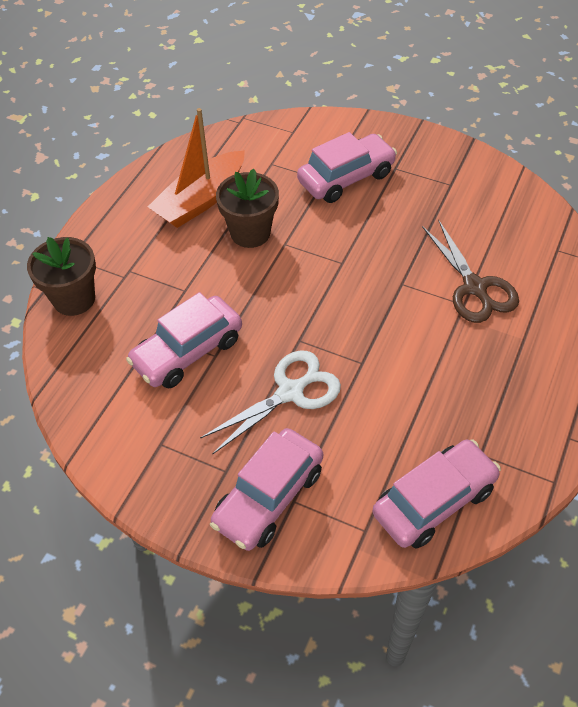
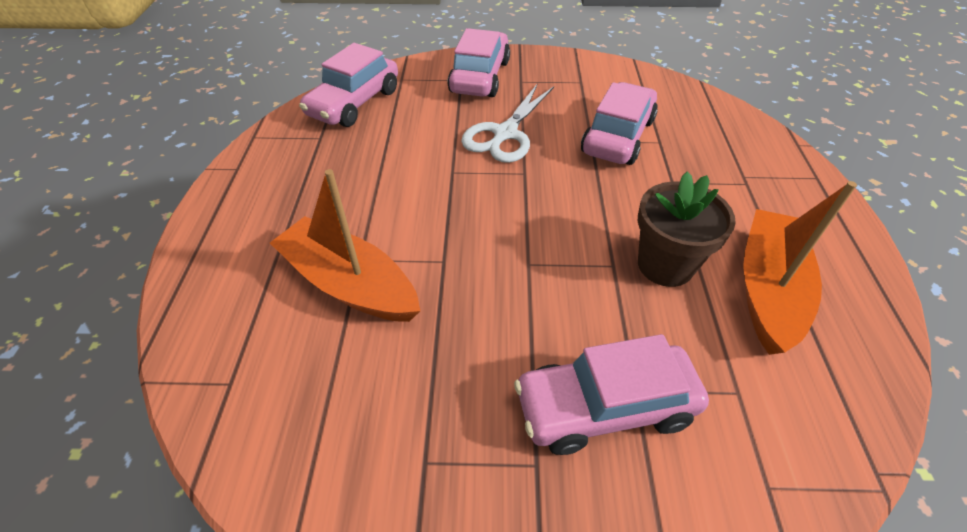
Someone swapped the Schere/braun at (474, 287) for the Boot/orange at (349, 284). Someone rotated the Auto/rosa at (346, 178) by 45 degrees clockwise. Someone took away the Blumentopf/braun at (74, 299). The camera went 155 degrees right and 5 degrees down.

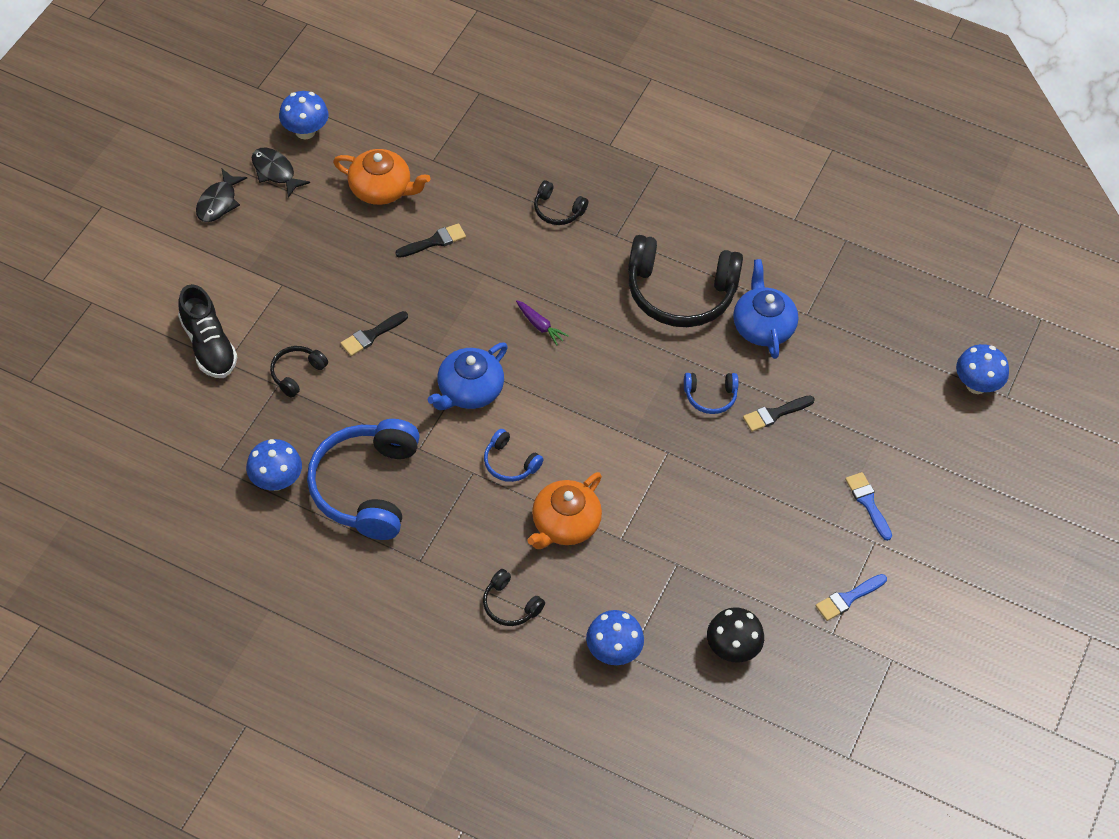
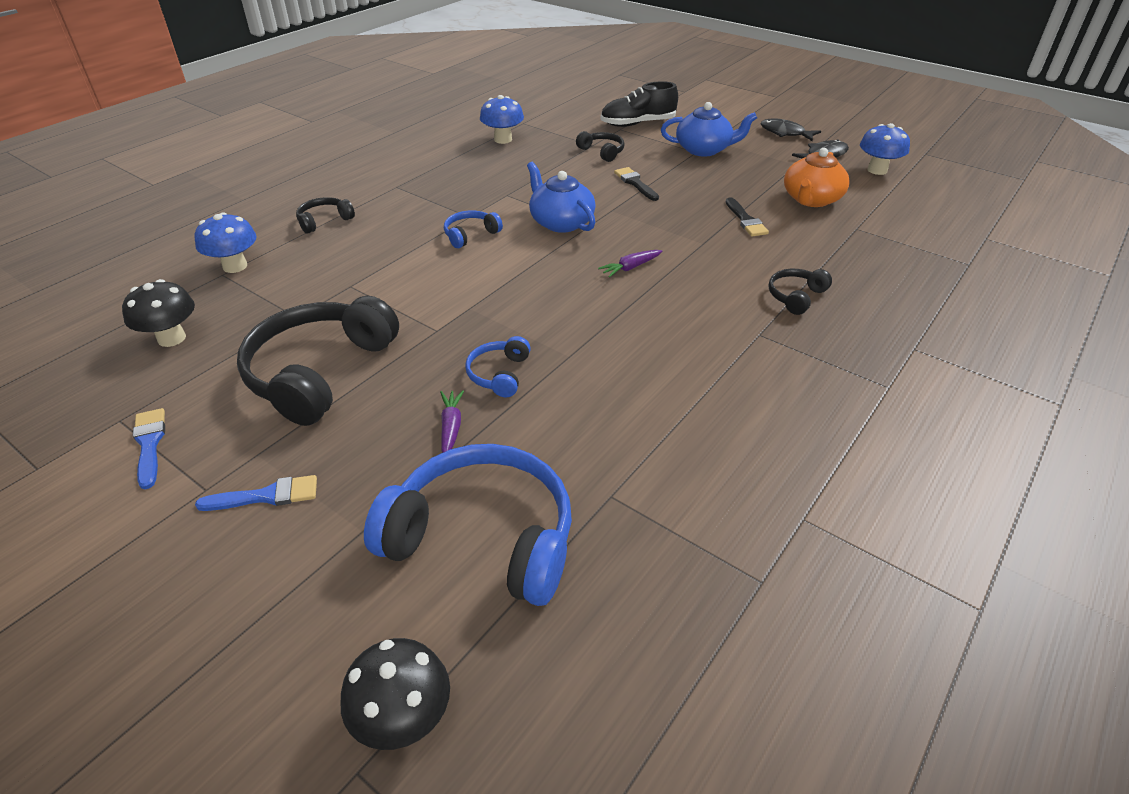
Someone carried the Kopfhörer/schwarz from (680, 293) to (319, 372). Someone repainted the Pilz/blau at (976, 385), which became the Pilz/schwarz at (404, 718). Someone carried the Kopfhörer/blau from (366, 487) to (483, 537). Someone swapped the Pinsel/schwarz at (775, 414) for the Karotte/lila at (451, 427). Someone carried the Teekanne/blau from (762, 326) to (704, 149). Someone took away the Teekanne/orange at (564, 524). The camera went 105 degrees right and 15 degrees down.

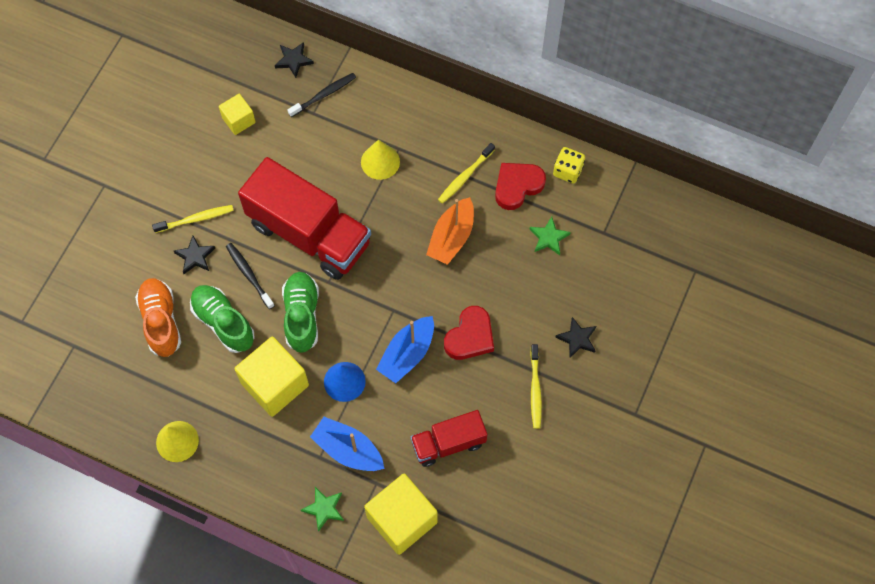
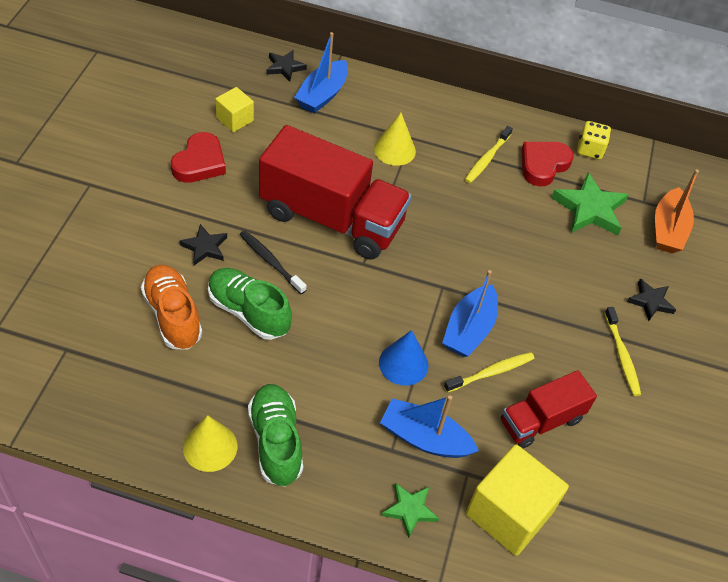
Someone carried the Herz/rot from (470, 336) to (200, 162). Someone carried the Schuh/grün from (302, 316) to (276, 442). Someone swapped the Zahnbürste/schwarz at (324, 95) for the Boot/blau at (322, 95). Someone carried the Zahnbürste/gelb from (196, 219) to (491, 372). Someone scaled the Stern/grün at (549, 237) by 1.71. Someone carried the Boot/orange from (451, 237) to (668, 230). Someone took away the Kubus/gelb at (275, 384). The camera went 15 degrees left and 15 degrees down.

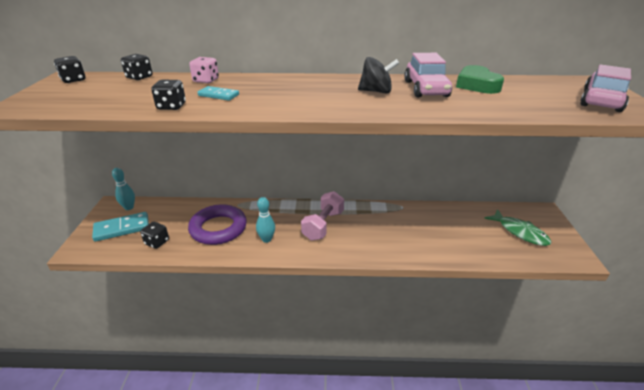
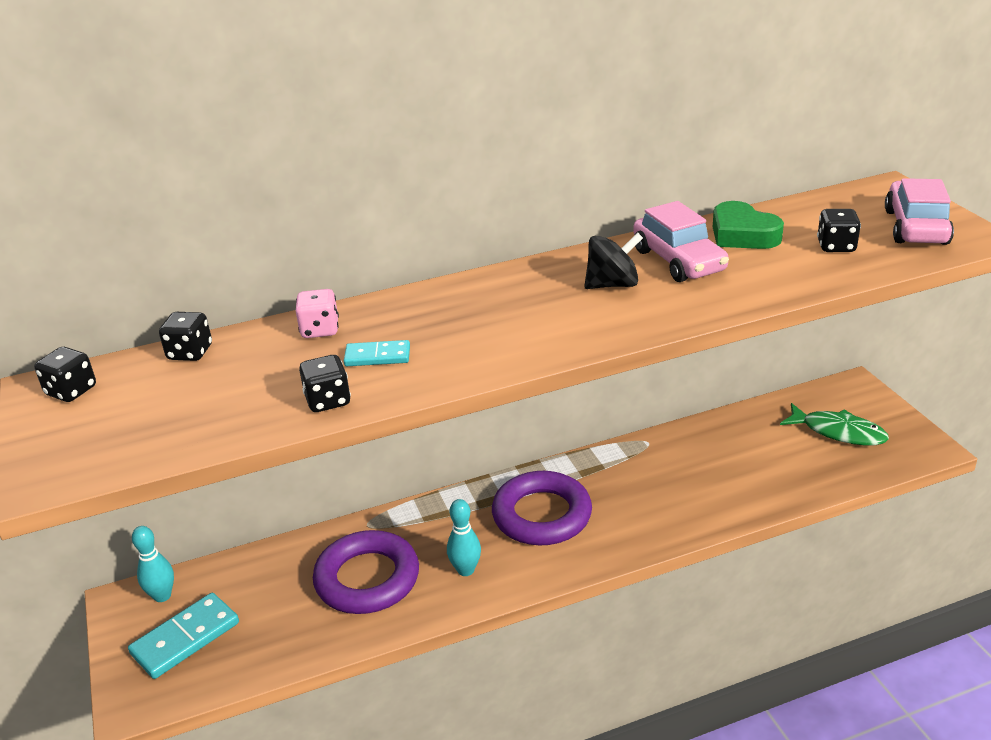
Someone swapped the Hantel/rosa at (323, 225) for the Ring/lila at (542, 515). Someone carried the Spielwürfel/schwarz from (157, 242) to (836, 246). The camera went 20 degrees left and 0 degrees up.

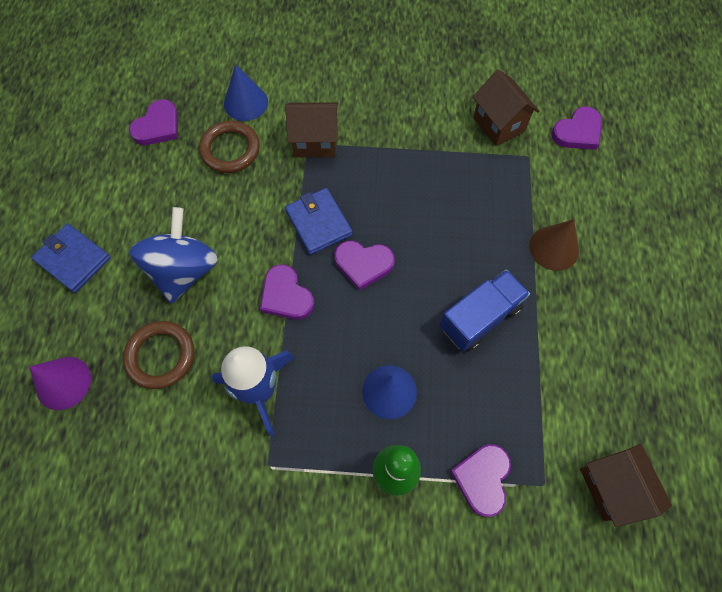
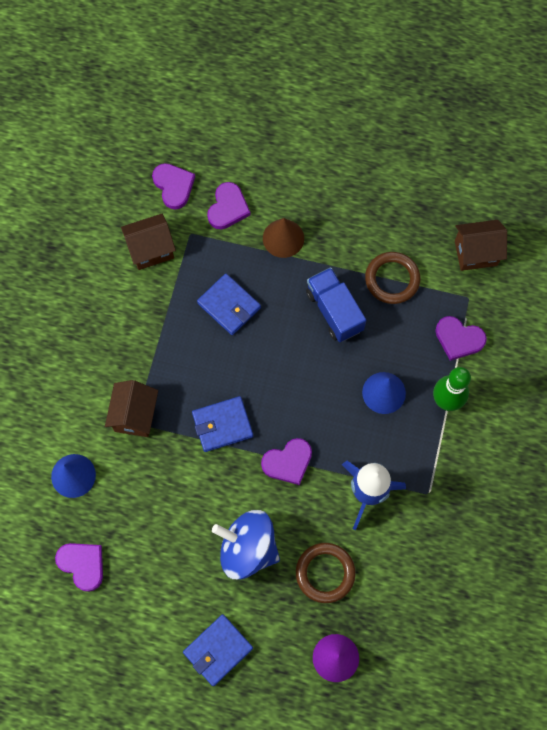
Someone put down the Geldbörse/blau at (229, 305). Someone carried the Herz/lila from (363, 264) to (228, 208). Someone carried the Ring/braun from (230, 150) to (392, 279). The camera went 80 degrees left and 5 degrees up.

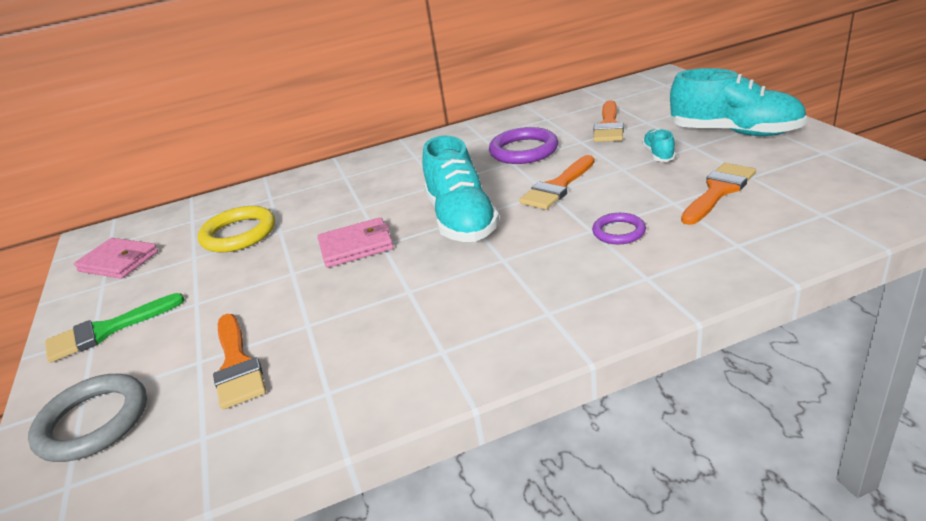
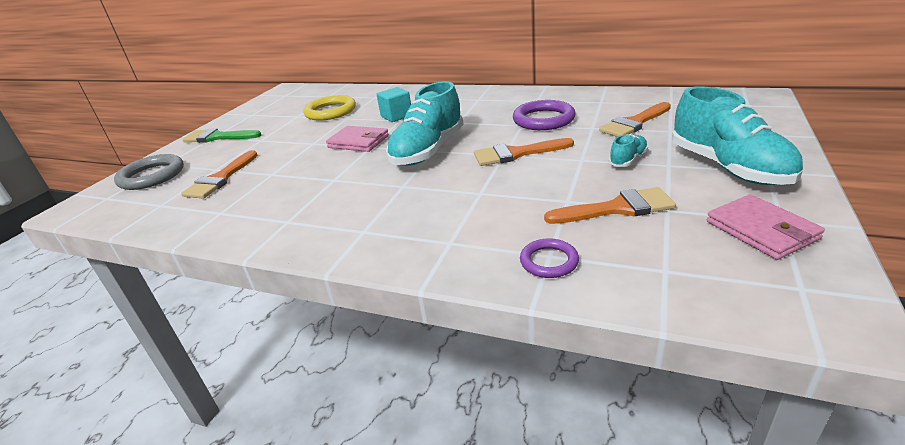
Someone put down the Kubus/türkis at (396, 116). Someone carried the Ring/lila from (618, 232) to (549, 261). Someone carried the Geldbörse/rosa from (118, 261) to (761, 230). The camera went 40 degrees right and 0 degrees up.

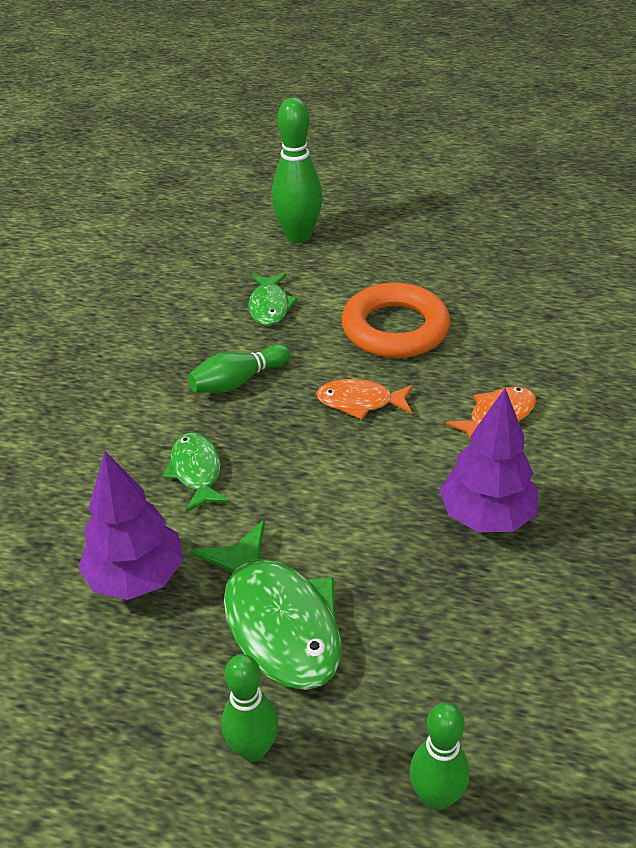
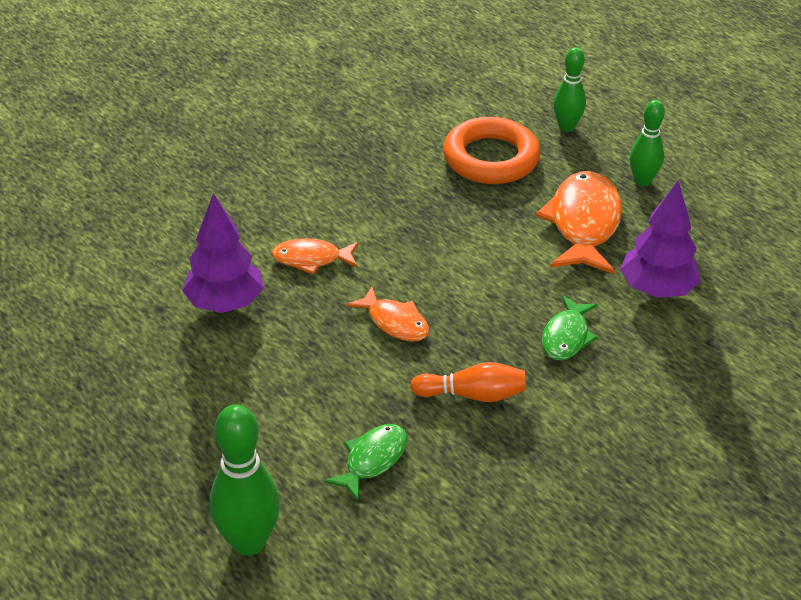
Someone carried the Baum/lila from (486, 516) to (225, 303). Someone repainted the Bowlingkegel/grün at (238, 381), which became the Bowlingkegel/orange at (472, 395). Someone carried the Ring/orange from (395, 329) to (491, 158). Someone repainted the Fisch/grün at (278, 620), which became the Fisch/orange at (583, 224). The camera went 145 degrees left and 0 degrees up.

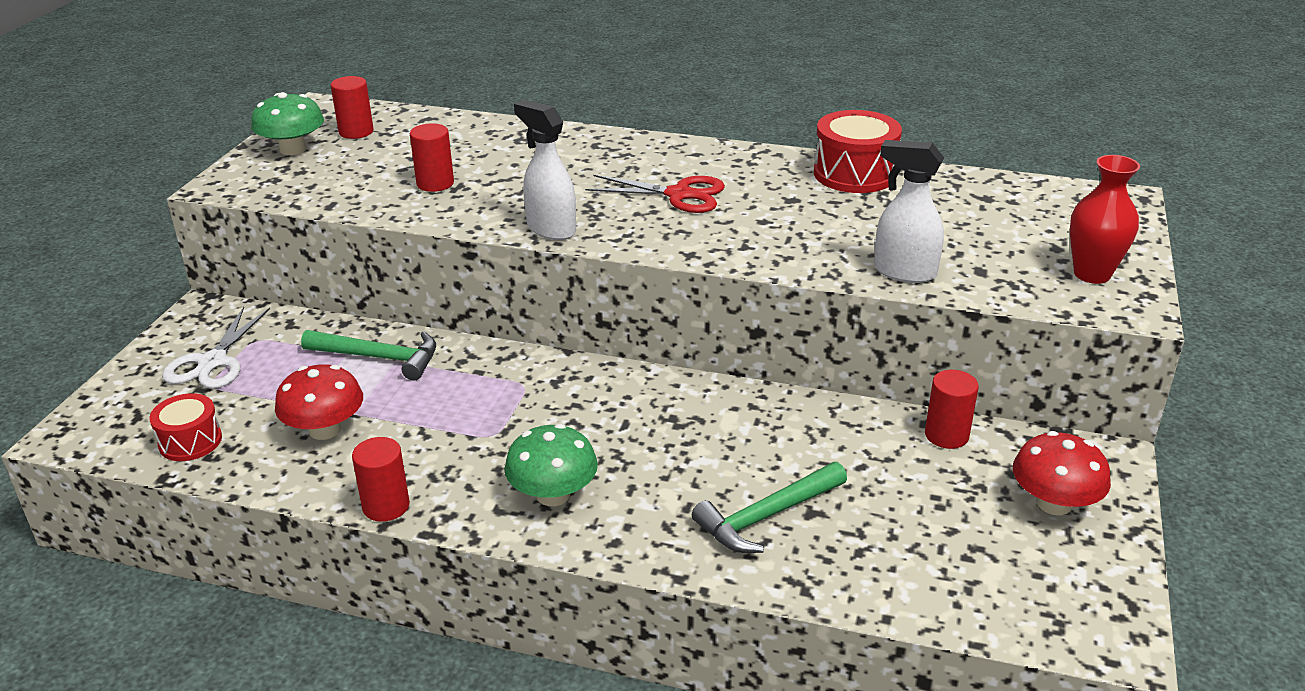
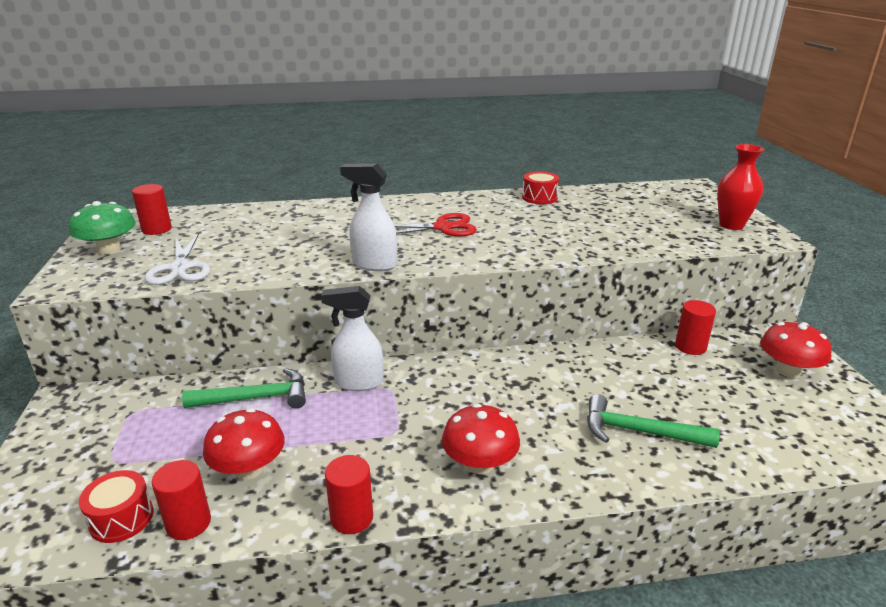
Someone carried the Schere/weiß from (212, 362) to (180, 268). Someone carried the Vollzylinder/rot from (435, 183) to (188, 523). Someone carried the Sprühflasche/weiß from (904, 272) to (358, 382). Someone repainted the Pilz/grün at (553, 495), which became the Pilz/rot at (479, 464). Someone scaled the Trommel/rot at (854, 174) by 0.63. Someone rotated the Hammer/grün at (767, 516) by 75 degrees clockwise. The camera went 25 degrees left and 5 degrees down.

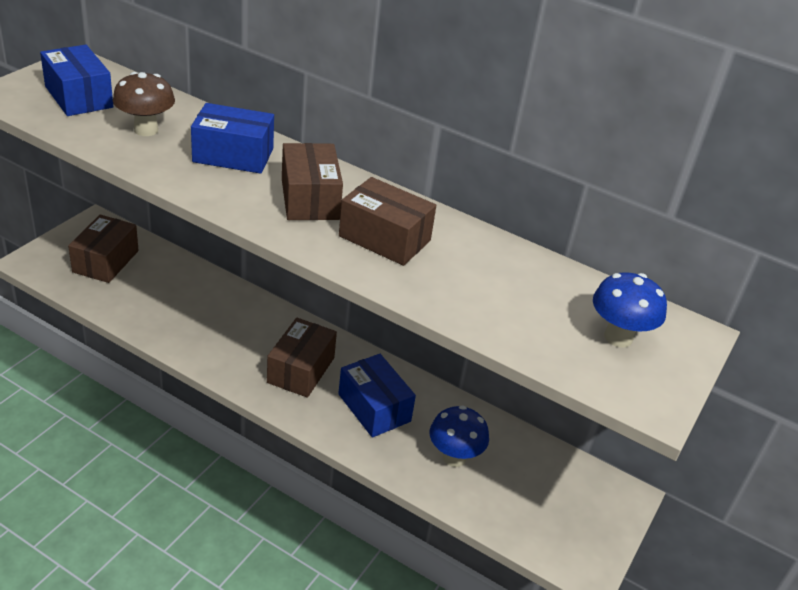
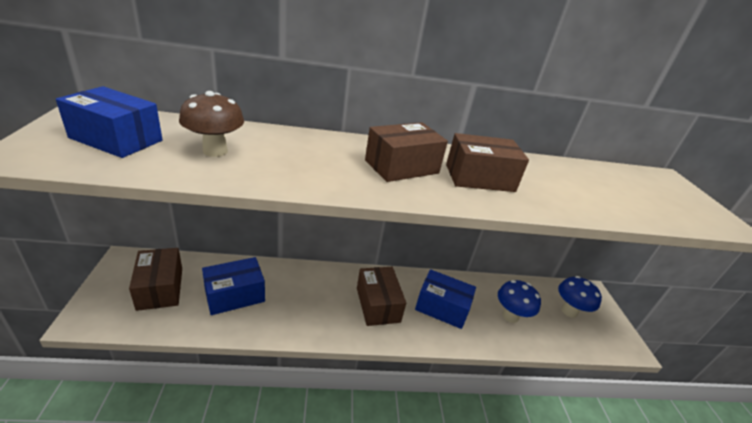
Someone carried the Schachtel/blau from (233, 155) to (235, 295). Someone rotated the Schachtel/braun at (309, 199) by 75 degrees counterclockwise. Someone carried the Pilz/blau from (618, 337) to (569, 311). The camera went 35 degrees left and 5 degrees down.

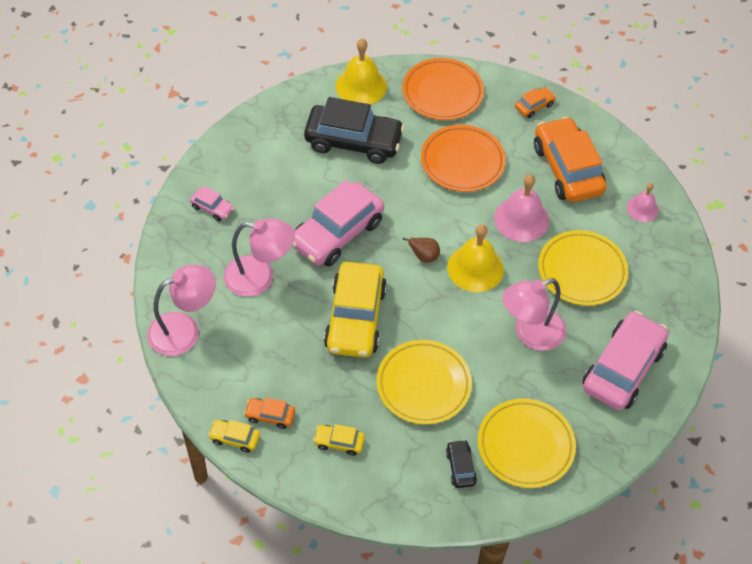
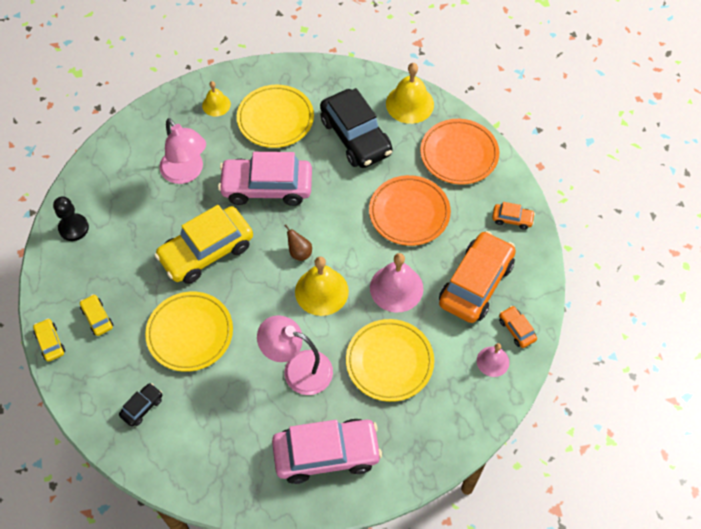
Someone carried the Auto/gelb from (235, 438) to (50, 343). Someone put down the Bauer/schwarz at (73, 228). Someone swapped the Auto/rosa at (212, 208) for the Glocke/gelb at (216, 105). Someone carried the Teller/gelb from (525, 445) to (275, 119). Someone carried the Auto/orange from (270, 416) to (516, 329). Someone took away the Lampe/rosa at (184, 330). The camera went 50 degrees right and 5 degrees up.

